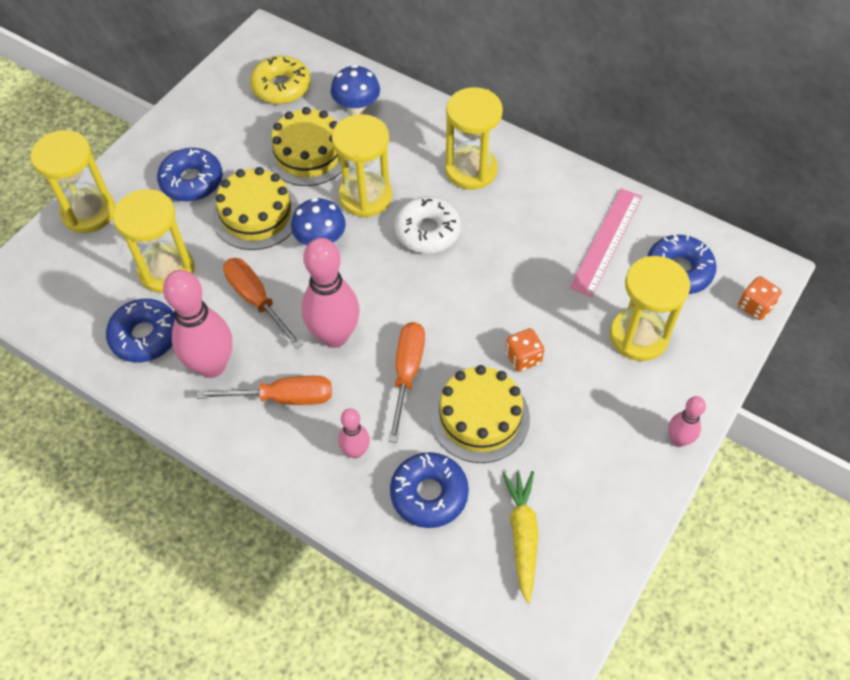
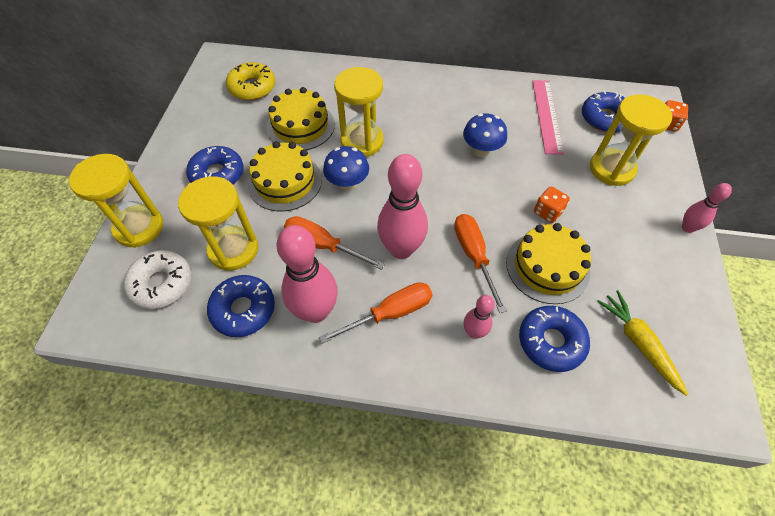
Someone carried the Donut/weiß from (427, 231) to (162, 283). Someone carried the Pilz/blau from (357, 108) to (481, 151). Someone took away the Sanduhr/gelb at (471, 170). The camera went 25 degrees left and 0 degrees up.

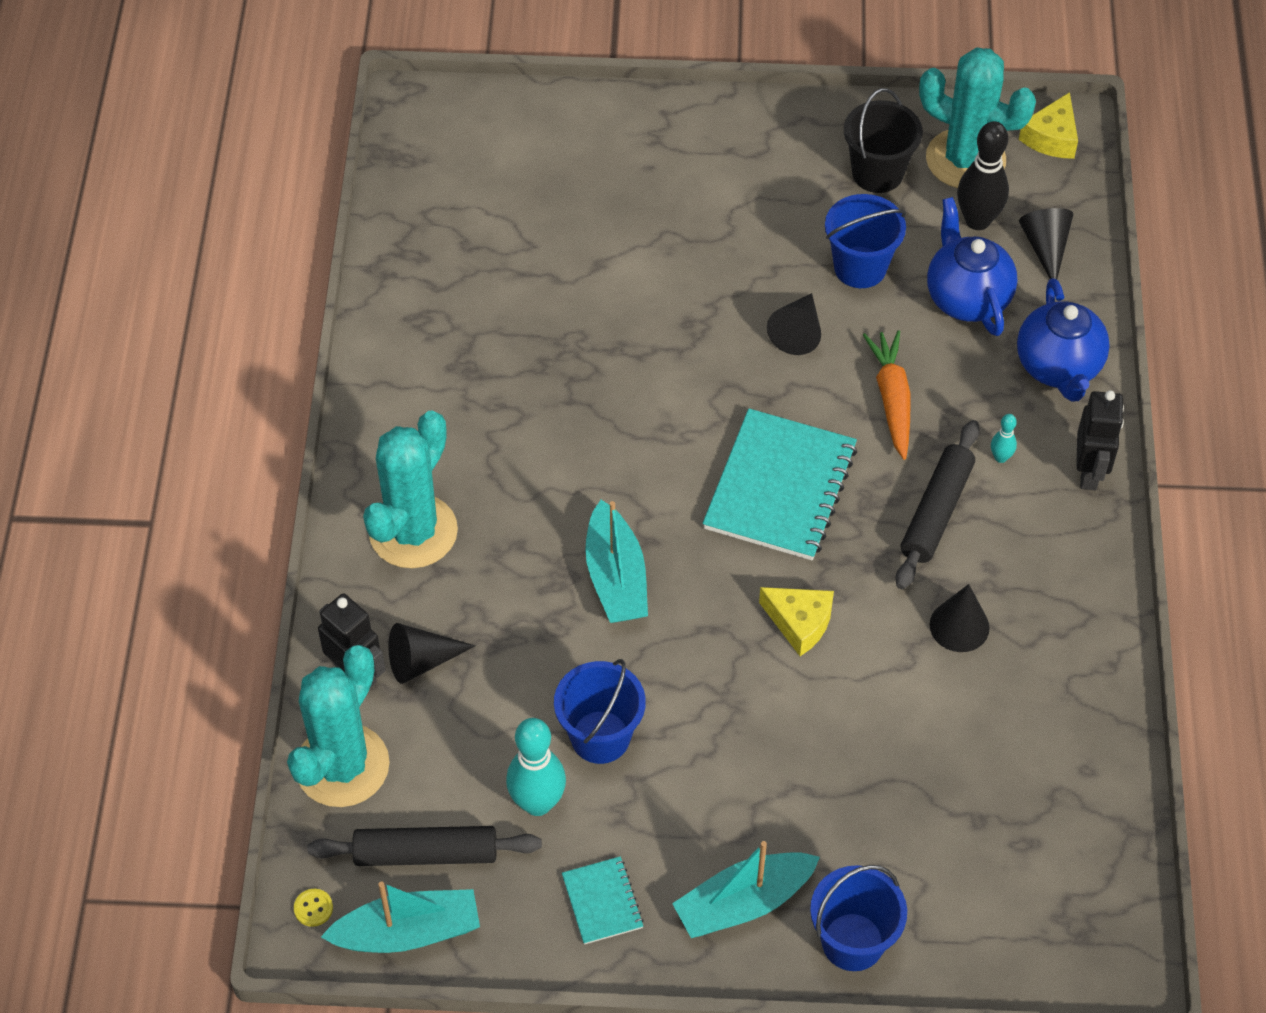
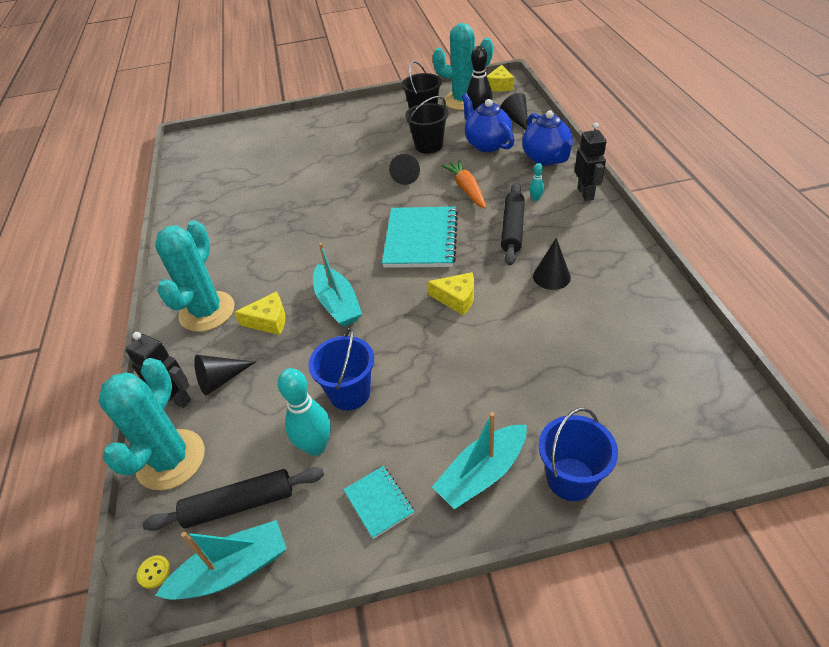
Someone put down the Käse/gelb at (269, 321). Someone repainted the Eimer/blau at (860, 267), which became the Eimer/schwarz at (429, 146). The camera went 10 degrees left and 10 degrees down.

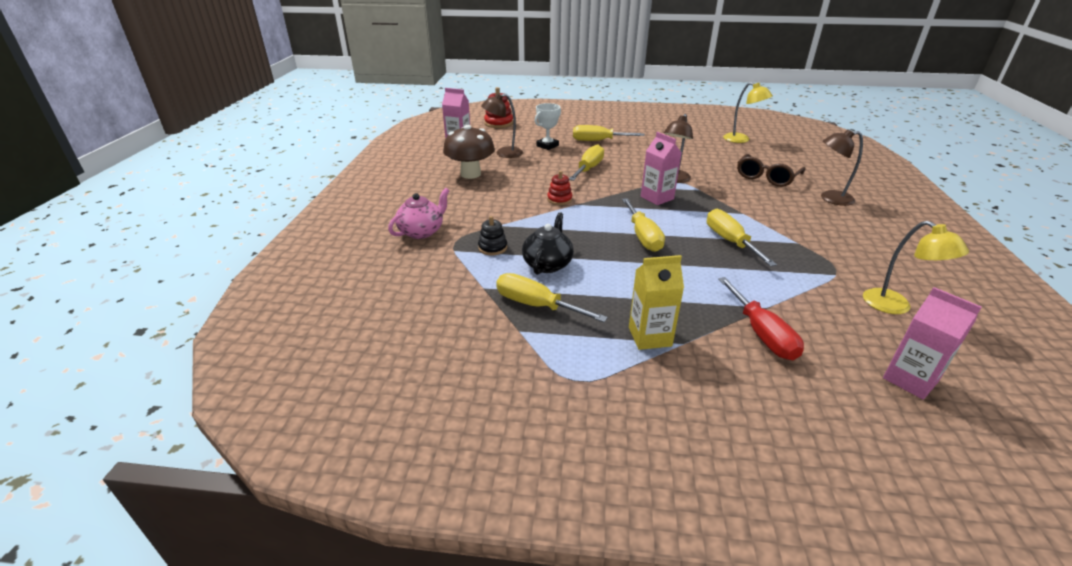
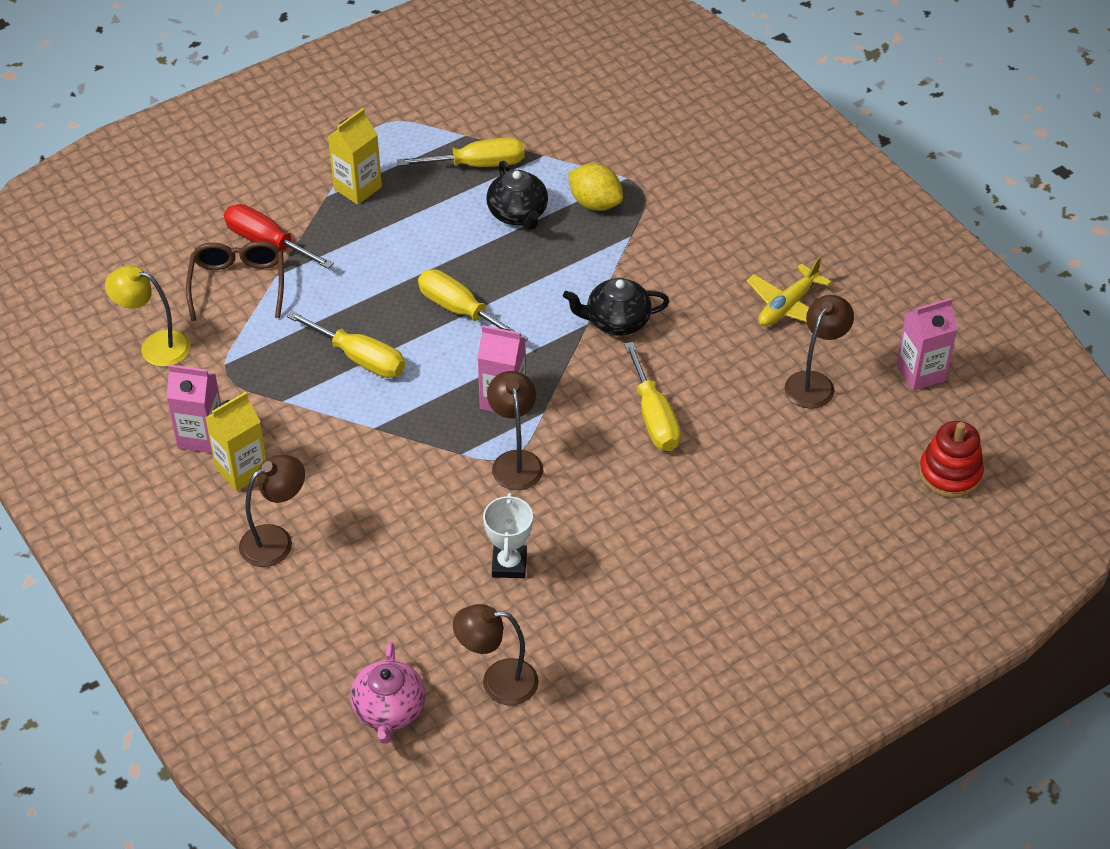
Someone carried the Getränkekarton/rosa from (910, 380) to (201, 436). Someone carried the Brille/braun from (766, 177) to (238, 284). Someone put down the Getränkekarton/gelb at (242, 470). Someone carried the Teekanne/rosa from (422, 231) to (389, 711). Someone repainted the Lampe/gelb at (741, 140), which became the Lampe/braun at (497, 682). Someone carried the Pokal/weiß from (547, 146) to (509, 564). Someone swapped the Stapelspielzeug/rot at (559, 199) for the Teekanne/schwarz at (616, 322). Someone swapped the Stapelspielzeug/schwarz at (492, 248) for the Zitrone/gelb at (595, 203). Someone swapped the Pilz/braun at (470, 174) for the Flugzeug/gelb at (787, 306). Someone took away the Schraubenzieher/gelb at (598, 141). The camera went 140 degrees right and 15 degrees up.

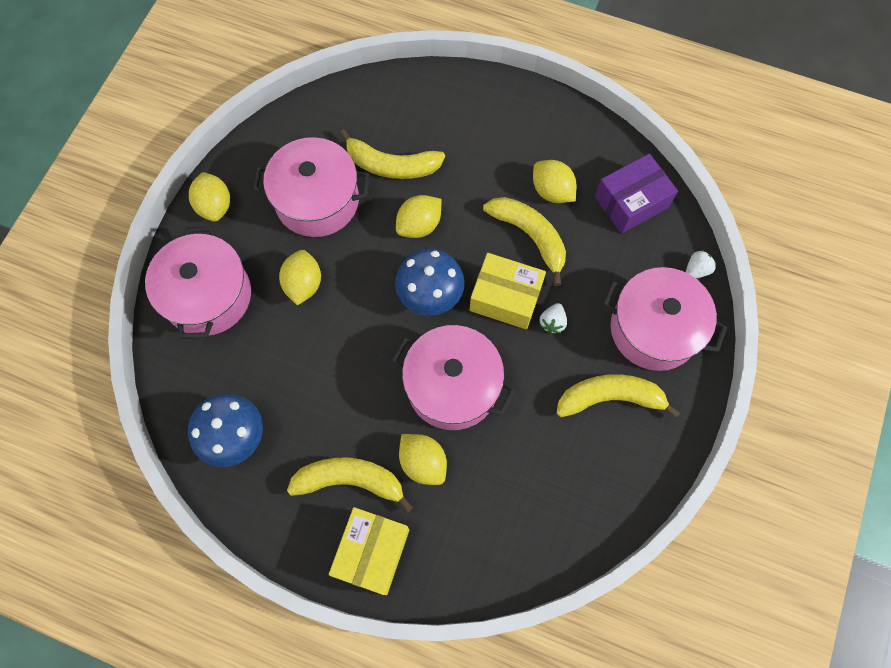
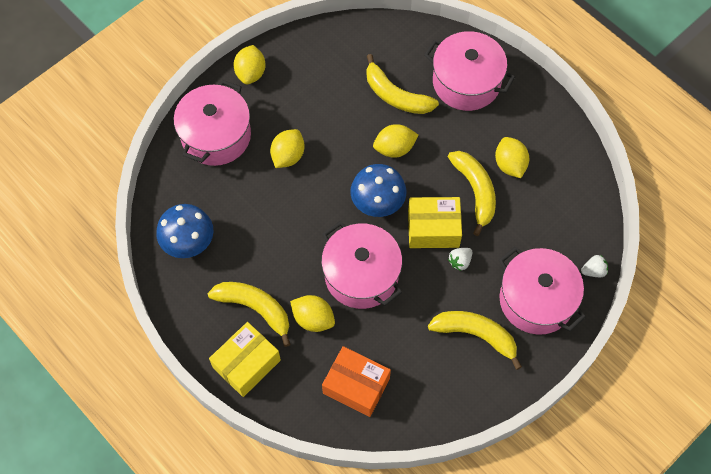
Someone rotated the Zitrone/gelb at (423, 462) by 45 degrees counterclockwise. Someone put down the Schachtel/orange at (356, 386). Someone rotated the Schachtel/gelb at (505, 298) by 45 degrees counterclockwise. Someone carried the Kochtopf/rosa from (317, 200) to (466, 82). Someone took away the Schachtel/lila at (631, 202). The camera went 25 degrees right and 5 degrees down.

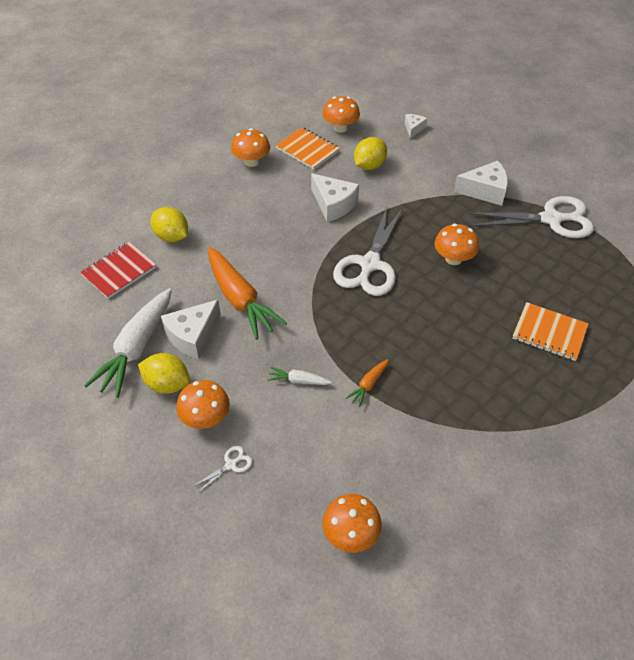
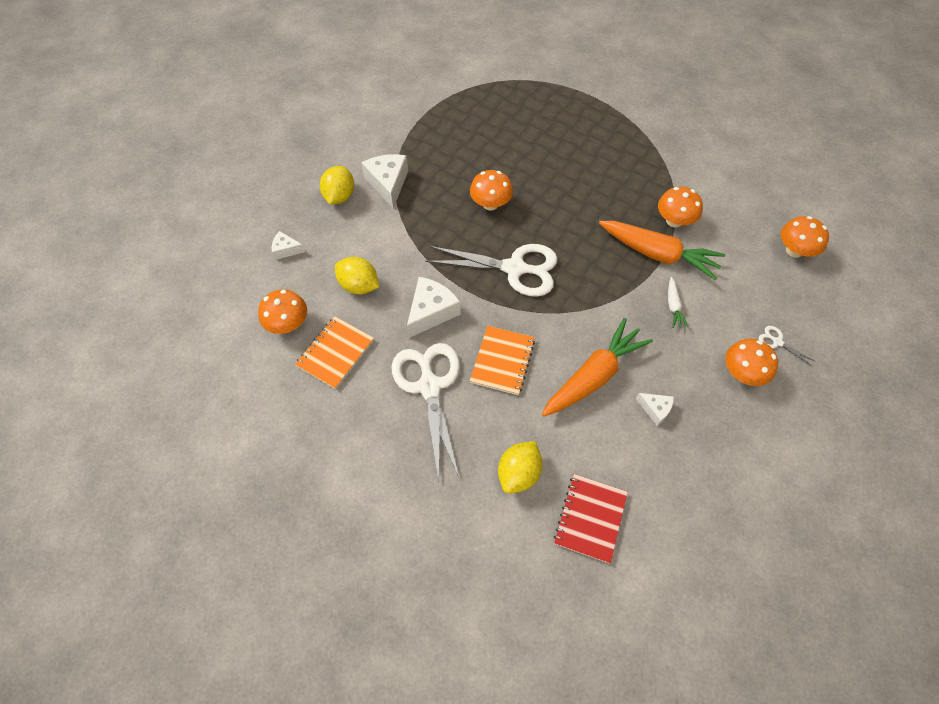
Someone carried the Zitrone/gelb from (167, 384) to (340, 196). Someone carried the Schere/weiß from (551, 219) to (429, 387). Someone carried the Notizbuch/orange from (549, 333) to (502, 361). Someone rotated the Notizbuch/rot at (119, 271) by 75 degrees clockwise. Someone scaled the Karotte/orange at (368, 385) by 2.22. Someone scaled the Käse/weiß at (192, 336) by 0.55. Someone carried the Pilz/orange from (251, 162) to (674, 221). Someone took away the Karotte/weiß at (136, 348). The camera went 100 degrees left and 10 degrees up.

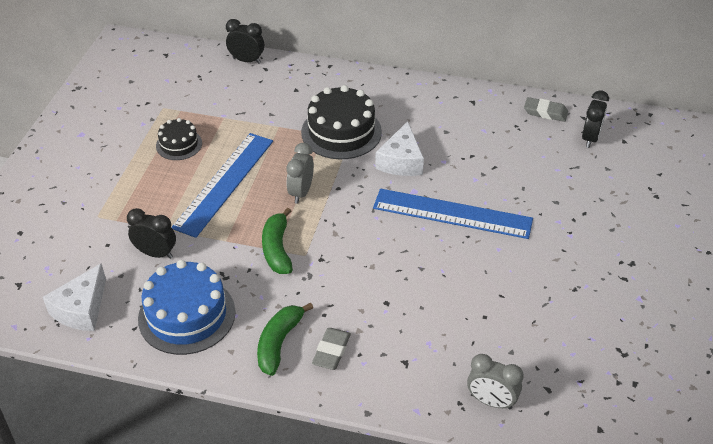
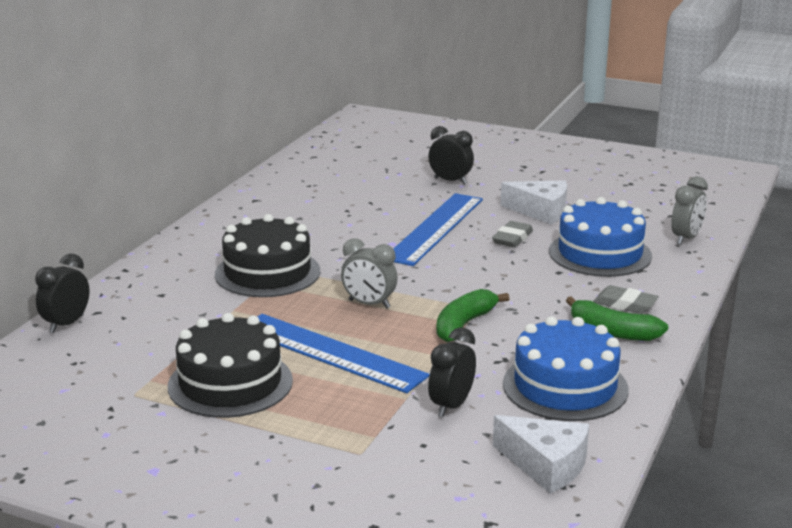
Someone scaled the Kuchen/schwarz at (179, 144) by 1.78. Someone carried the Wecker/schwarz from (590, 138) to (450, 181). Someone rotated the Banane/grün at (277, 249) by 120 degrees clockwise. Someone carried the Radiergummi/grau from (545, 112) to (512, 238). Someone carried the Käse/weiß from (401, 161) to (541, 211). Someone put down the Kuchen/blau at (600, 253). The camera went 80 degrees left and 20 degrees down.

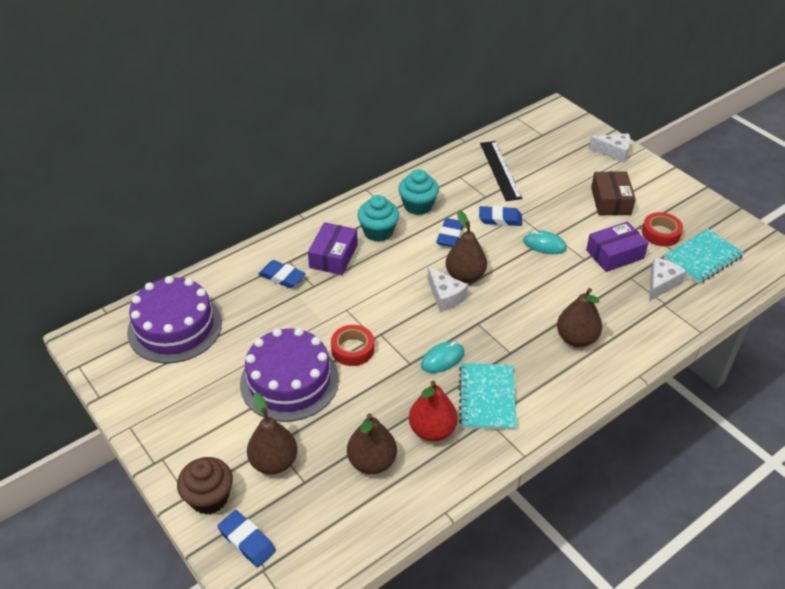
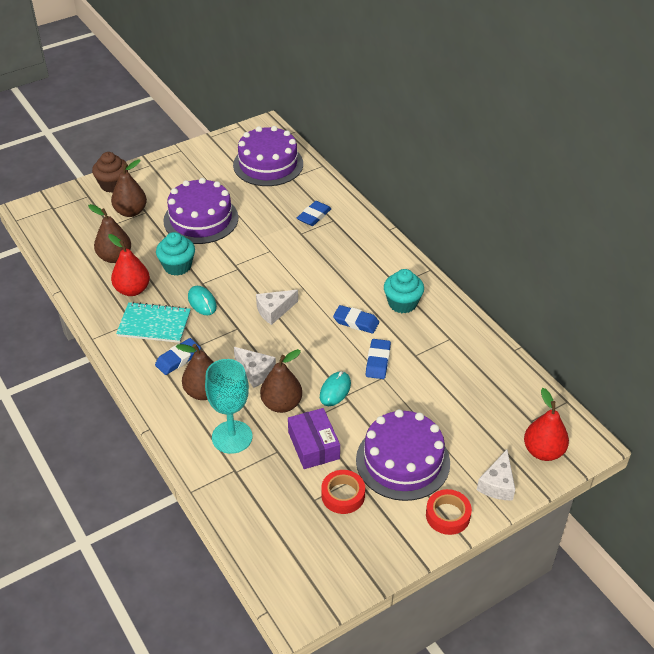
Someone carried the Radiergummi/blau from (247, 541) to (178, 359). Someone carried the Muffin/türkis from (378, 232) to (177, 266). Someone put down the Kelch/türkis at (232, 437). Someone carried the Käse/weiß from (661, 284) to (255, 372). Someone carried the Birne/braun from (465, 276) to (281, 404). Someone swapped the Schachtel/braun at (611, 201) for the Kuchen/lila at (402, 461). Someone carried the Klebeband/rot from (352, 349) to (447, 515). Someone put down the Birne/rot at (543, 451). Someone took away the Schachtel/lila at (333, 256). Someone took away the Lineal/schwarz at (500, 170). Someone took away the Notizbuch/türkis at (702, 257). The camera went 95 degrees right and 0 degrees up.

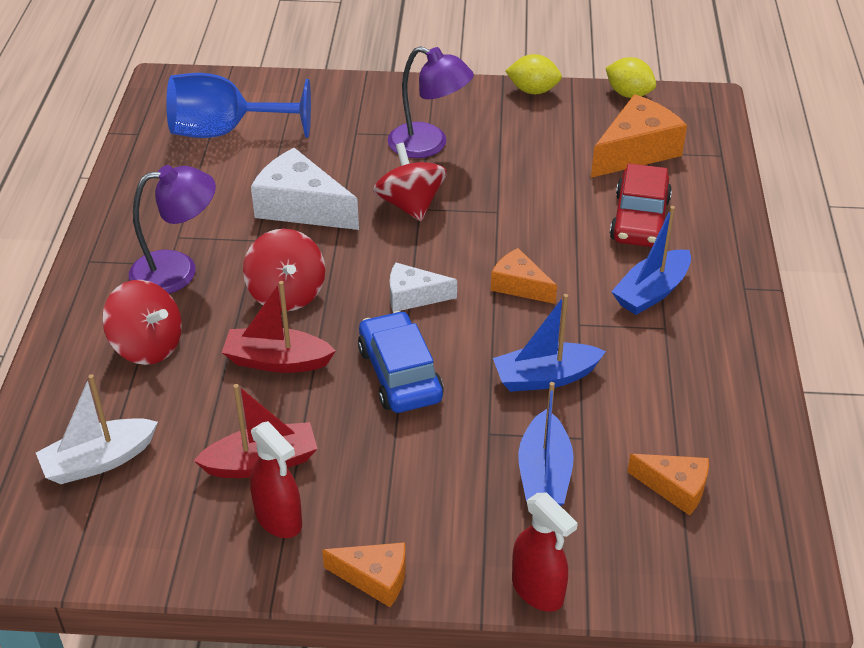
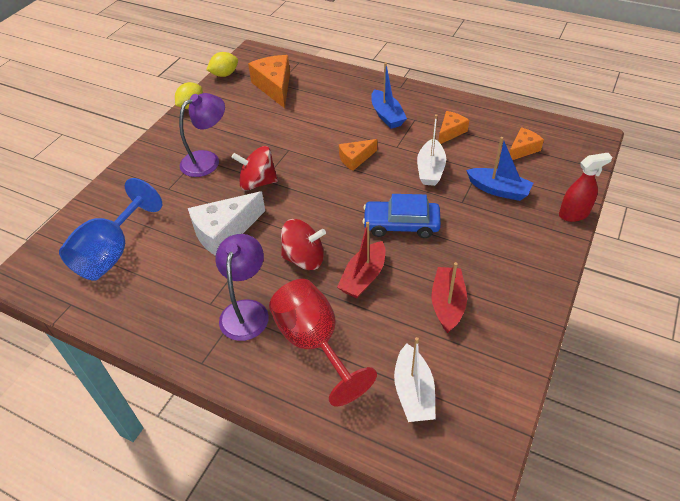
Someone swapped the Kreisel/rot at (147, 346) for the Kelch/rot at (314, 343). Someone repainted the Boot/blau at (545, 377), which became the Boot/weiß at (430, 170). Someone carried the Käse/orange from (375, 578) to (450, 132). Someone took away the Sprühflasche/rot at (279, 519). Someone took away the Käse/weiß at (413, 296). Someone took away the Auto/rot at (640, 219). The camera went 65 degrees left and 5 degrees up.

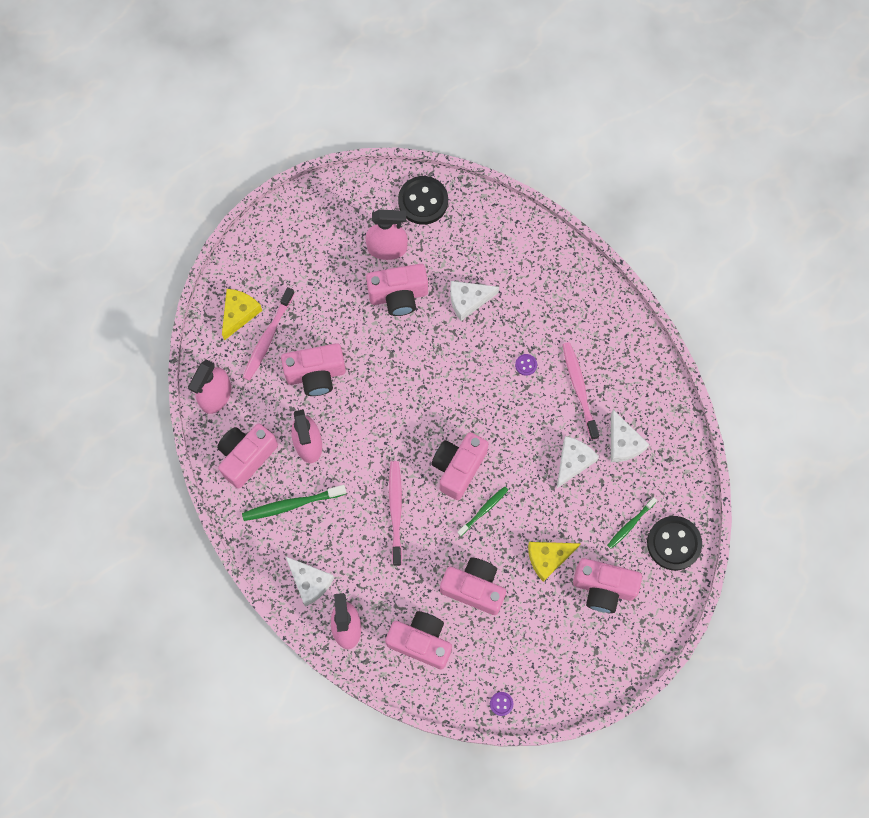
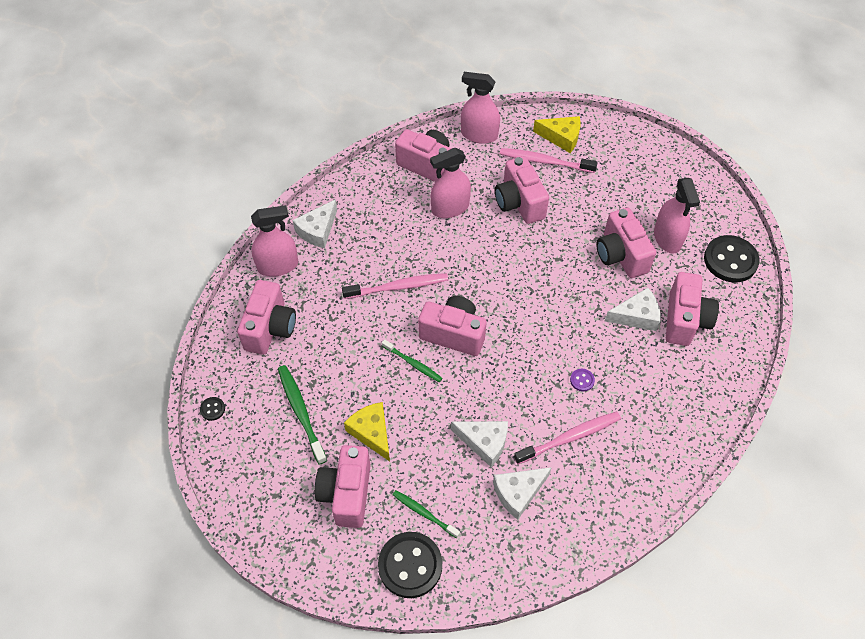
Someone repainted the Knopf/lila at (501, 703), which became the Knopf/schwarz at (212, 409). Someone carried the Zahnbürste/grün from (292, 504) to (301, 412). Someone rotated the Käse/weiß at (468, 300) by 105 degrees clockwise. Someone carried the Kamera/rosa from (474, 588) to (685, 320). The camera went 80 degrees right and 15 degrees down.

